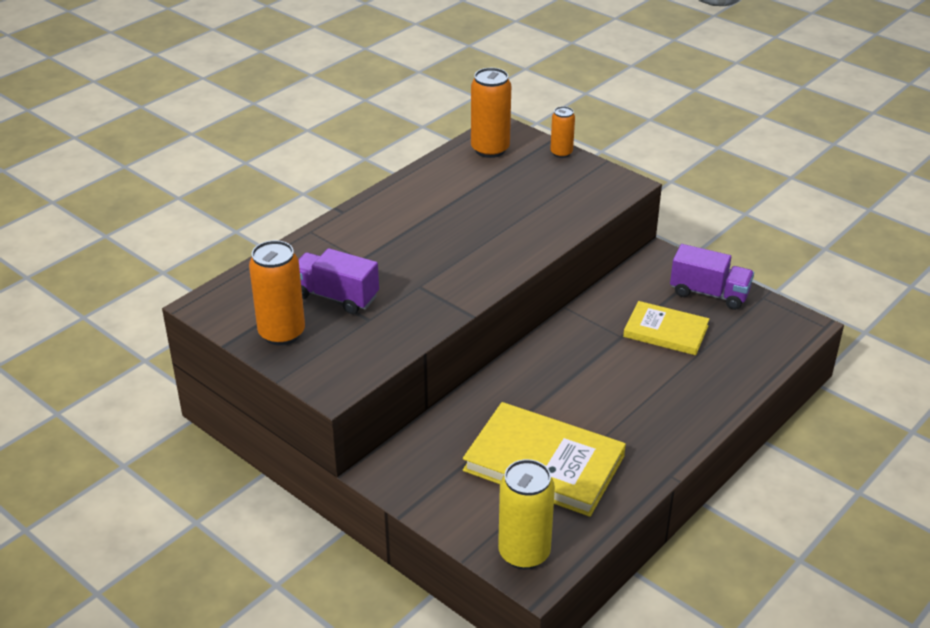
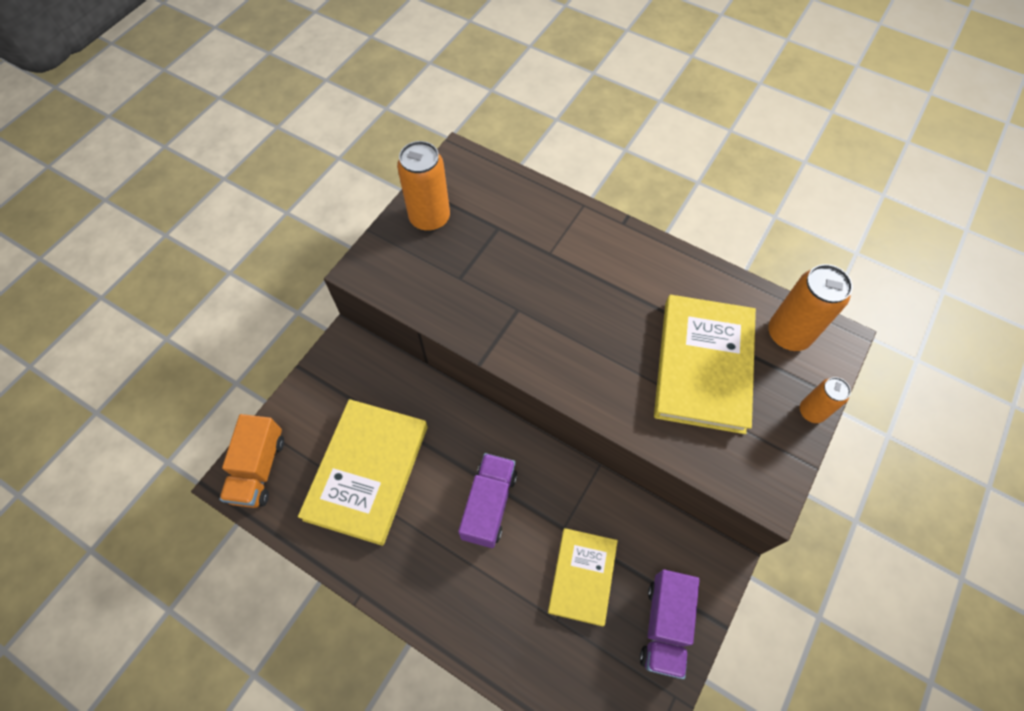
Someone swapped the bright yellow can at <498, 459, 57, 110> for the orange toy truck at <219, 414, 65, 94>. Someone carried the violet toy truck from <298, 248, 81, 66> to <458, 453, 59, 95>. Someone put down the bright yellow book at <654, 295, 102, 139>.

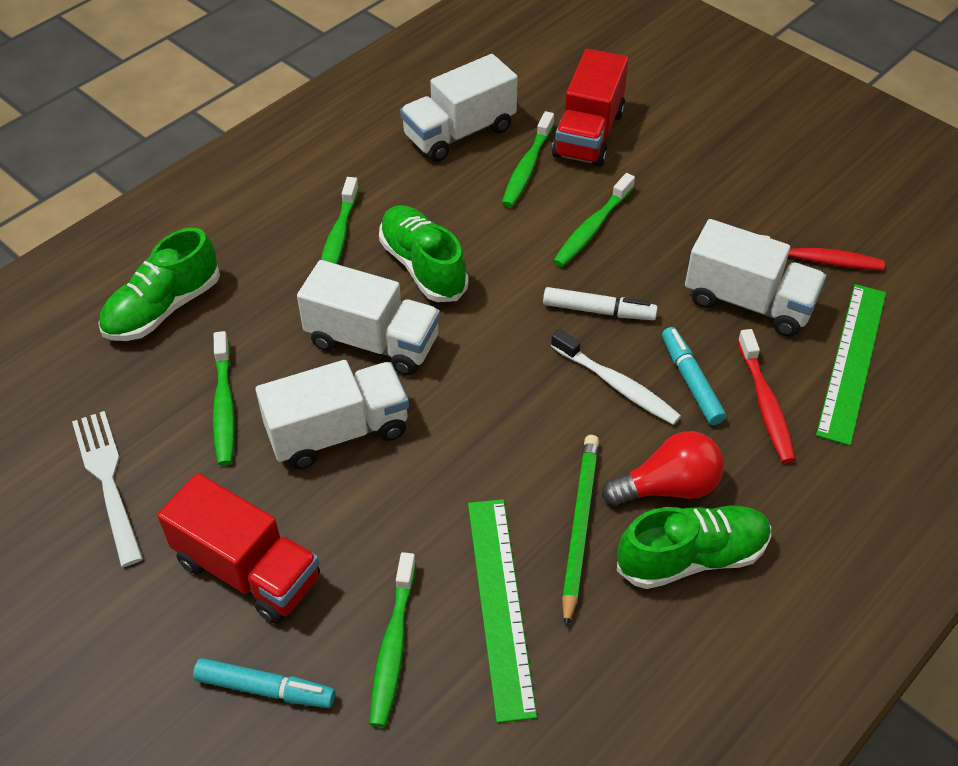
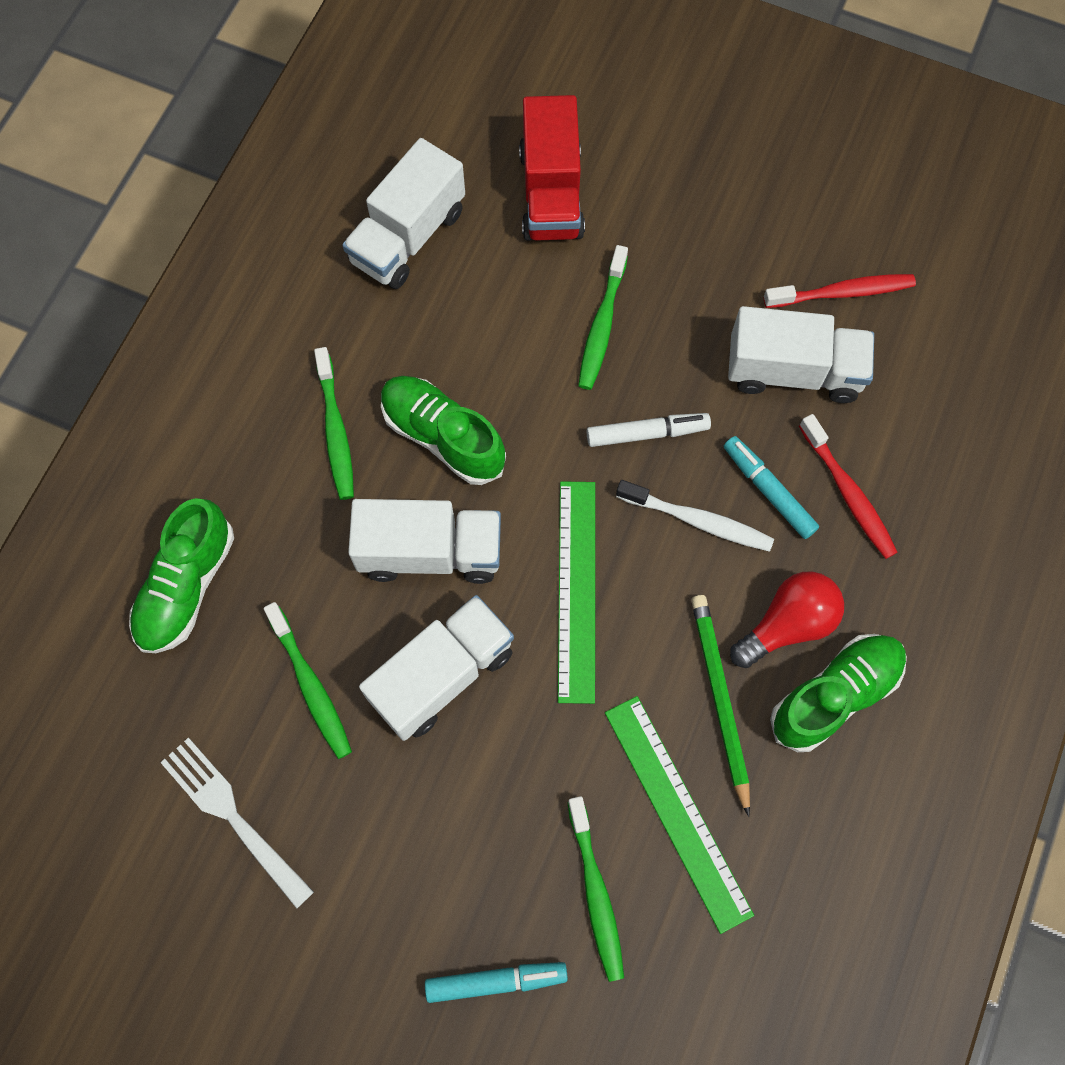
Someone carried the emerald straightedge from <816, 284, 70, 162> to <558, 481, 37, 223>. Someone took away the crimson toy truck at <157, 473, 163, 151>. Someone took away the emerald tooth brush at <502, 111, 52, 96>.

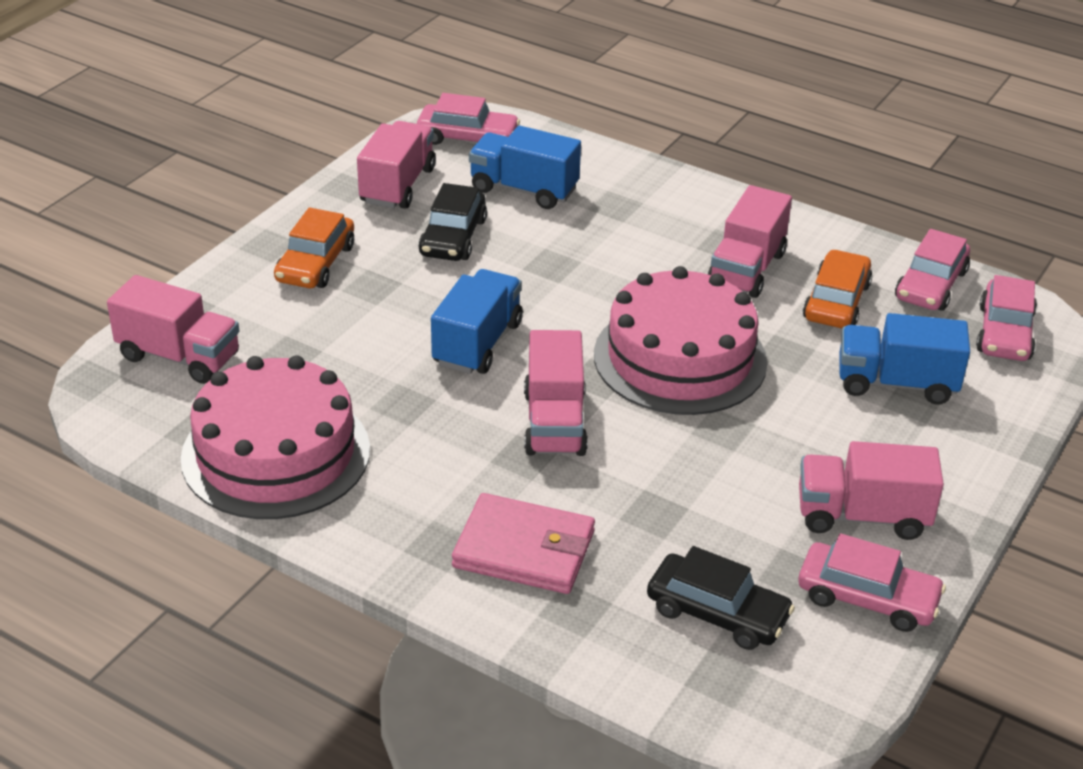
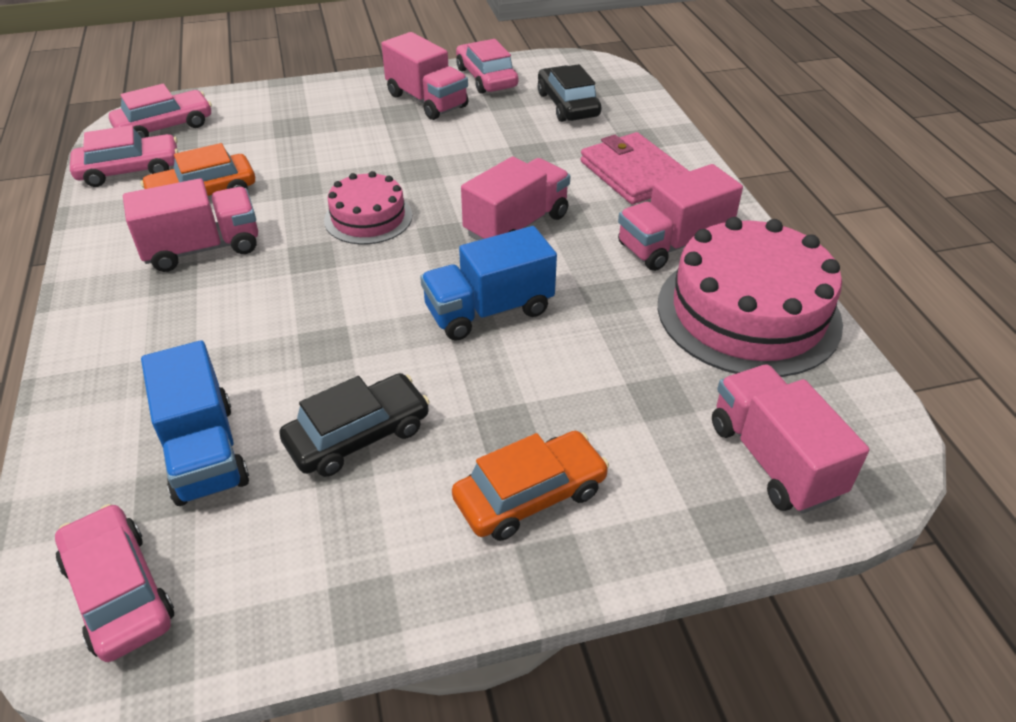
Someone scaled the rosy cake at <594, 266, 174, 149> by 0.55. Someone carried the rosy toy truck from <357, 121, 79, 88> to <618, 164, 125, 107>. Someone took away the royal blue toy truck at <839, 313, 131, 92>.

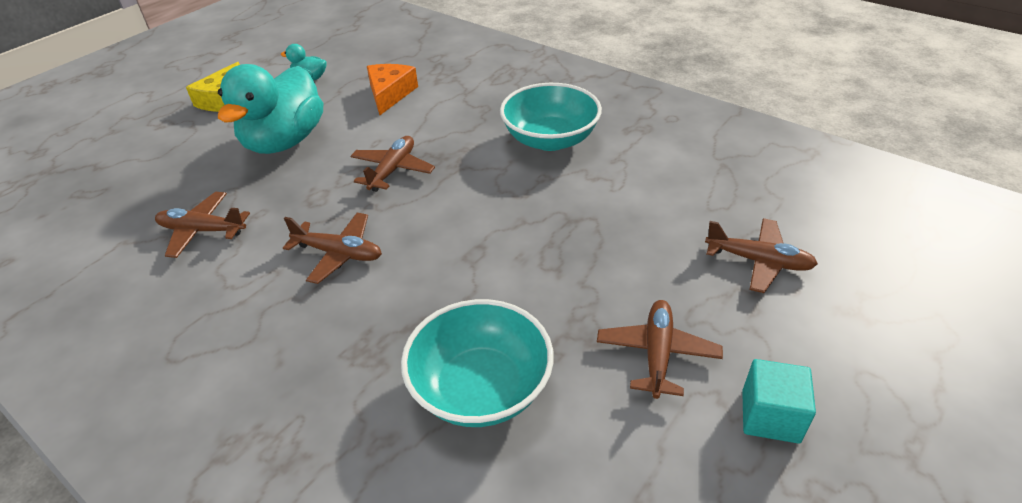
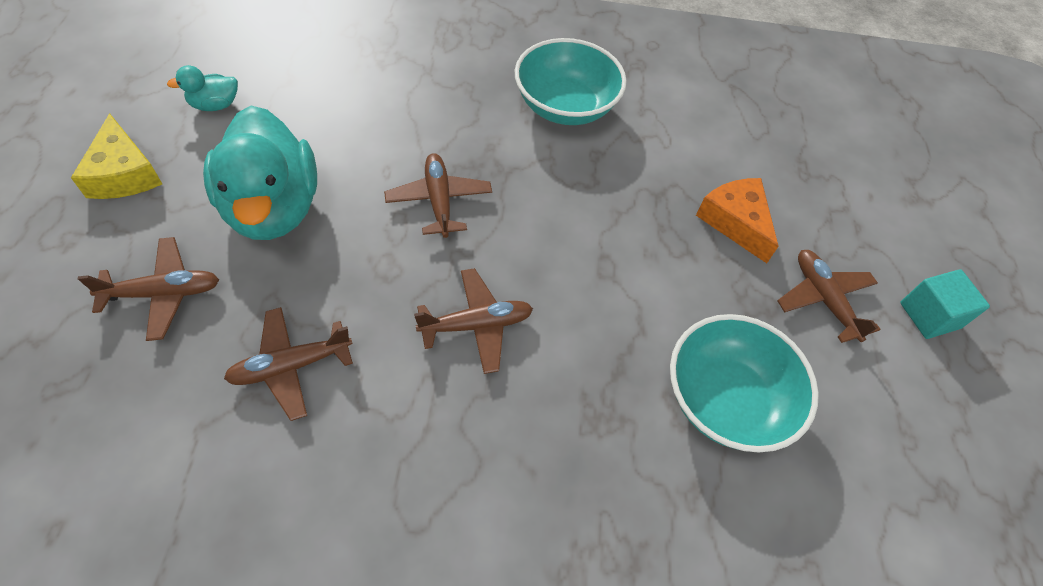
Someone carried the russet plane from <705, 218, 113, 75> to <78, 237, 141, 104>. Someone carried the orange piece of cheese from <367, 64, 51, 51> to <696, 178, 83, 85>.

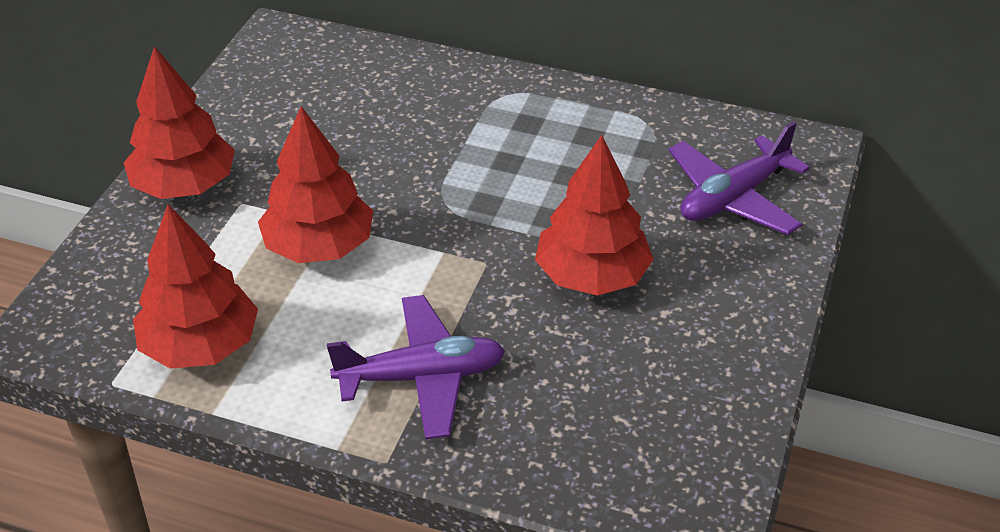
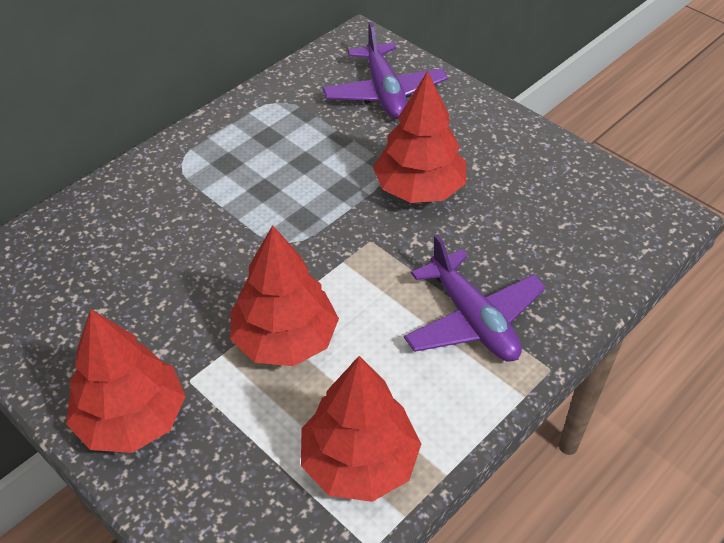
Someone rotated the violet plane at <327, 295, 178, 144> by 135 degrees clockwise.

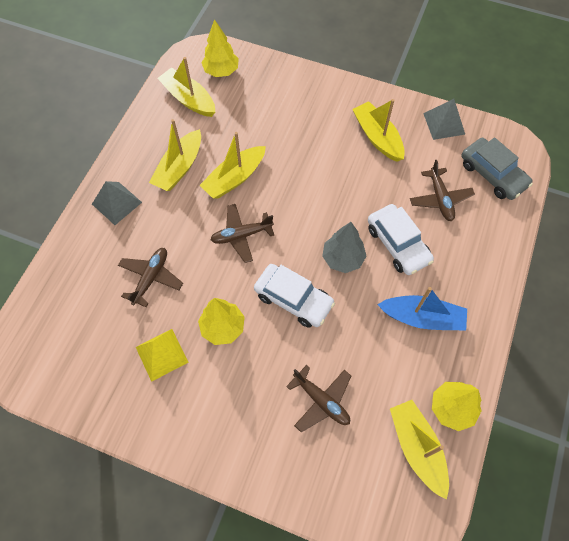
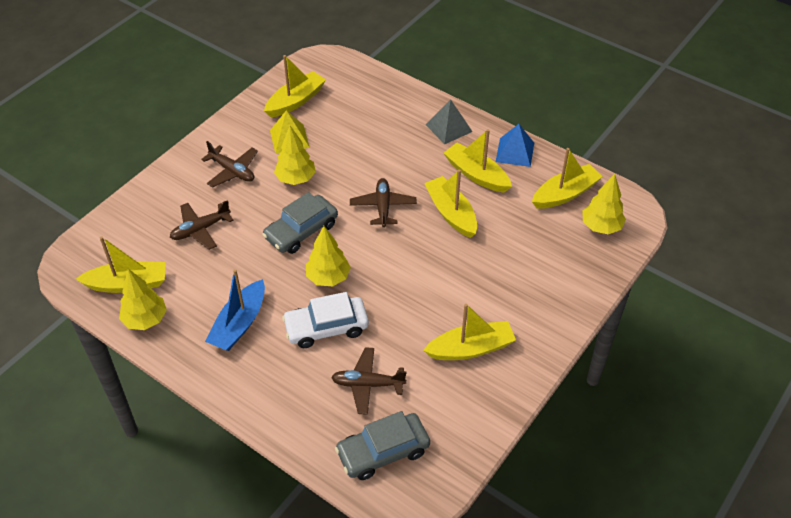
Someone carried the russet plane from <118, 248, 65, 59> to <201, 141, 57, 47>. Someone repainted the white car at <254, 264, 81, 64>, which became the gray car at <262, 192, 76, 62>. Someone put down the bright yellow toy boat at <264, 55, 62, 62>. Someone repainted the gray fir tree at <322, 222, 44, 51>, which became the bright yellow fir tree at <306, 226, 45, 60>. Someone put down the royal blue solid pyramid at <496, 124, 38, 43>. Someone took away the gray solid pyramid at <423, 99, 42, 41>.

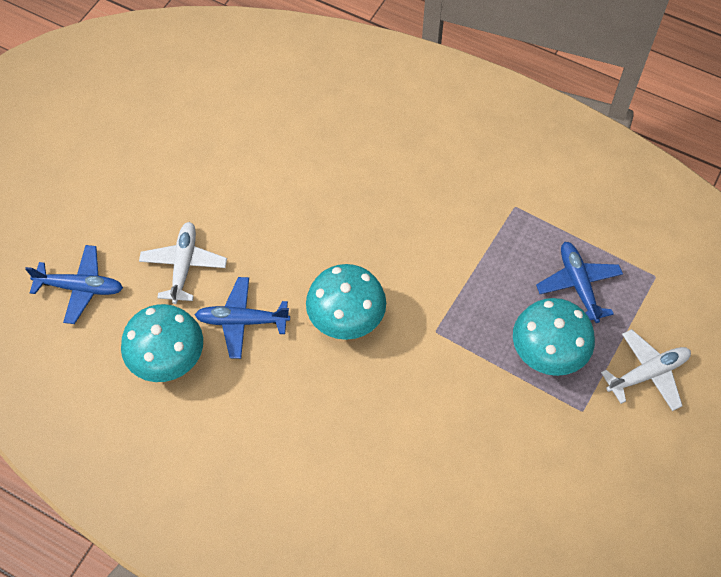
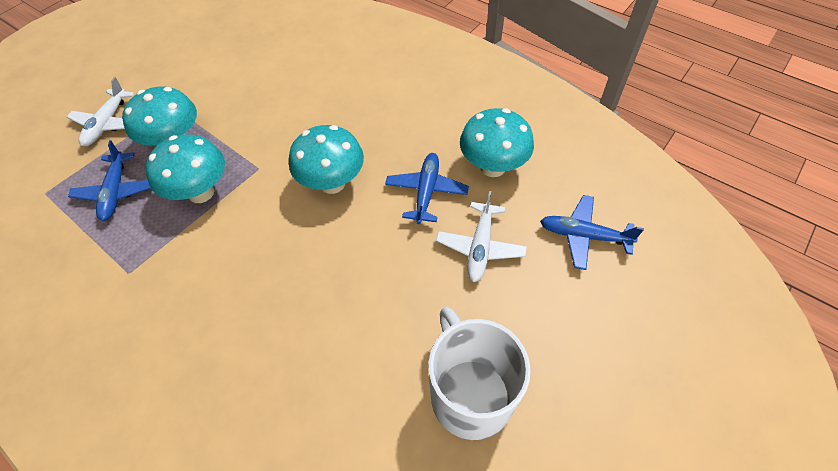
Someone rotated the white plane at <601, 329, 90, 82> by 60 degrees counterclockwise. Someone put down the turquoise mushroom at <146, 134, 79, 69>. Someone rotated the royal blue plane at <195, 277, 95, 82> by 90 degrees counterclockwise. Someone put down the white mug at <428, 307, 103, 133>.

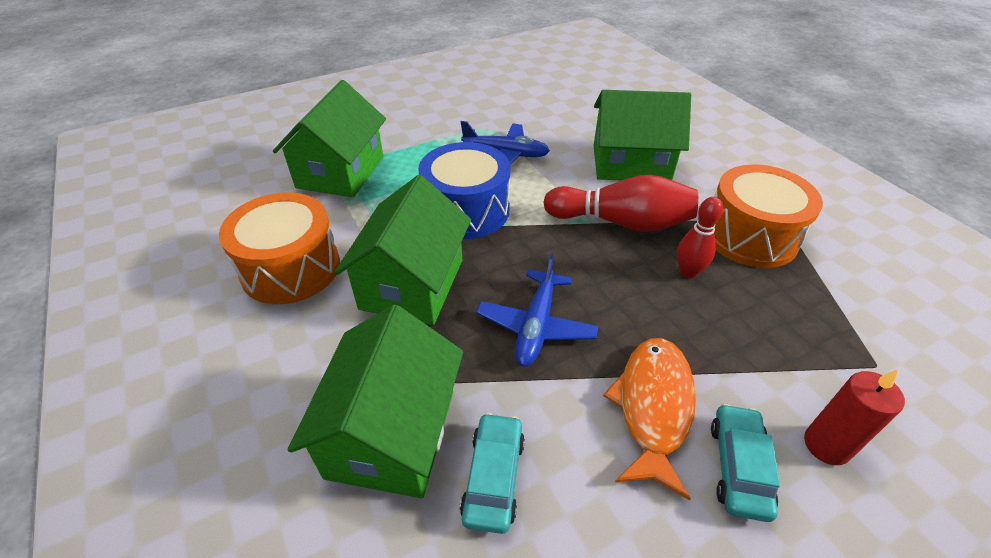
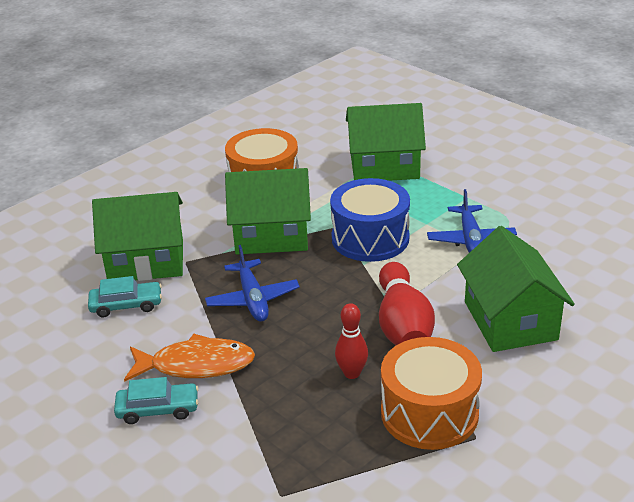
Someone rotated the royal blue plane at <476, 253, 122, 114> by 105 degrees counterclockwise. Someone took away the crimson pillar candle at <804, 369, 101, 96>.

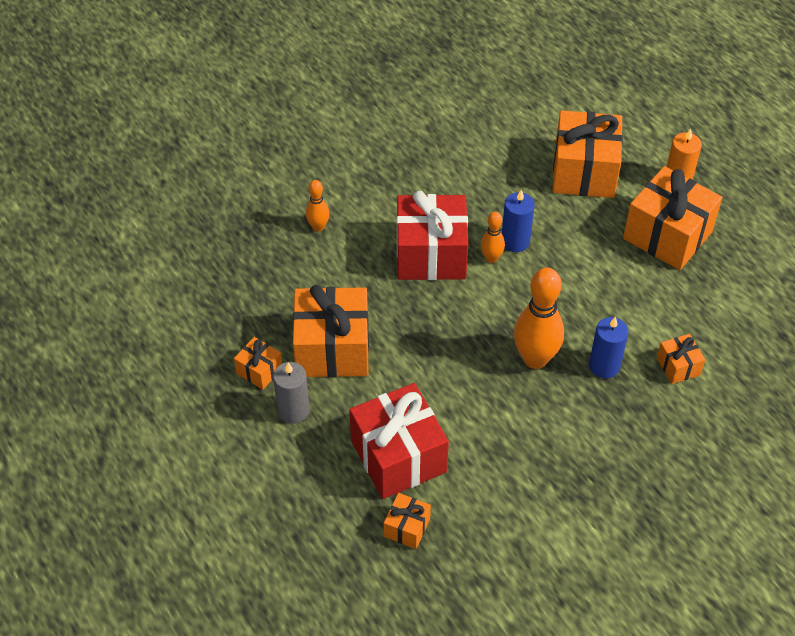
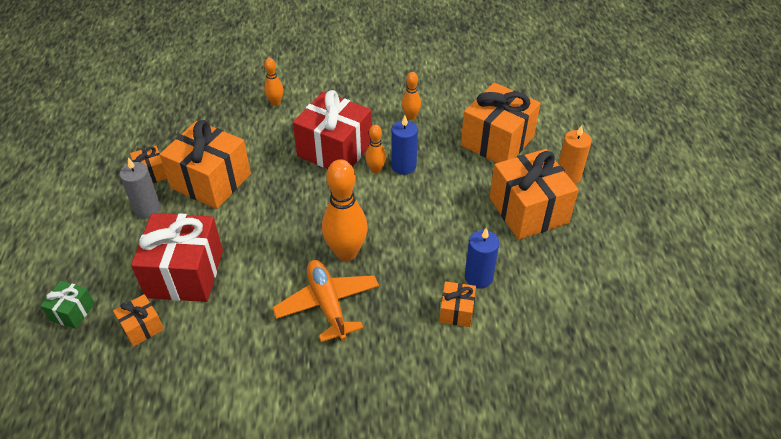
Someone put down the emerald gift at <41, 281, 54, 48>. Someone put down the orange plane at <272, 260, 107, 82>. Someone put down the orange tenpin at <402, 72, 19, 48>. Someone carried the royal blue pillar candle from <589, 317, 40, 61> to <465, 227, 34, 62>.

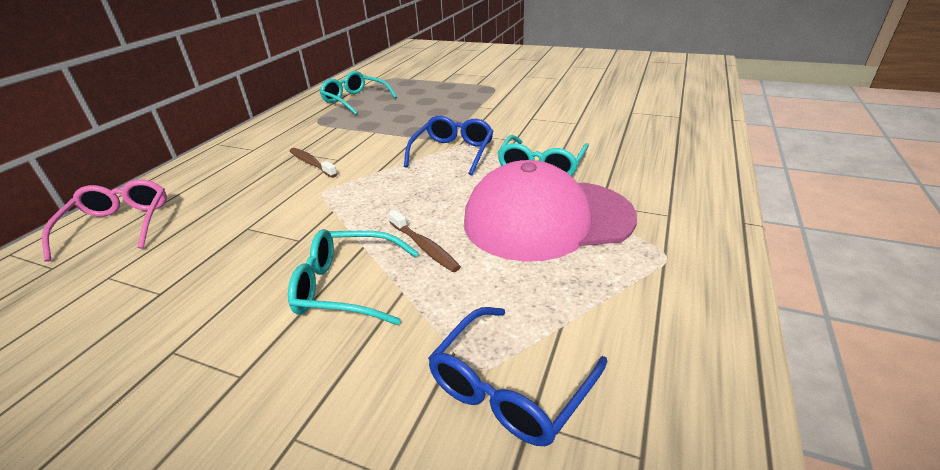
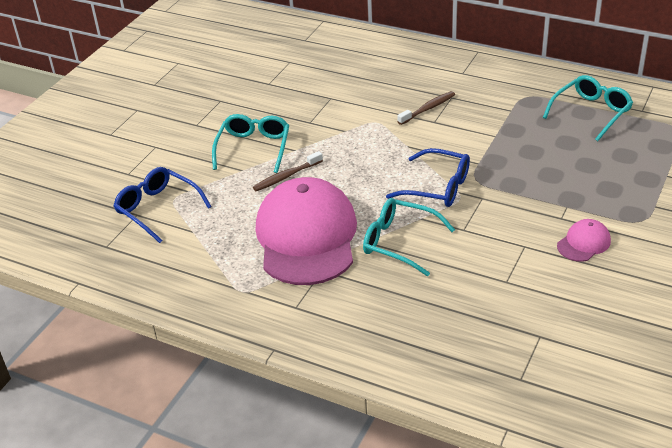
Someone put down the rosy baseball cap at <557, 219, 54, 43>. Someone took away the rosy eyeglasses at <42, 180, 125, 82>.

